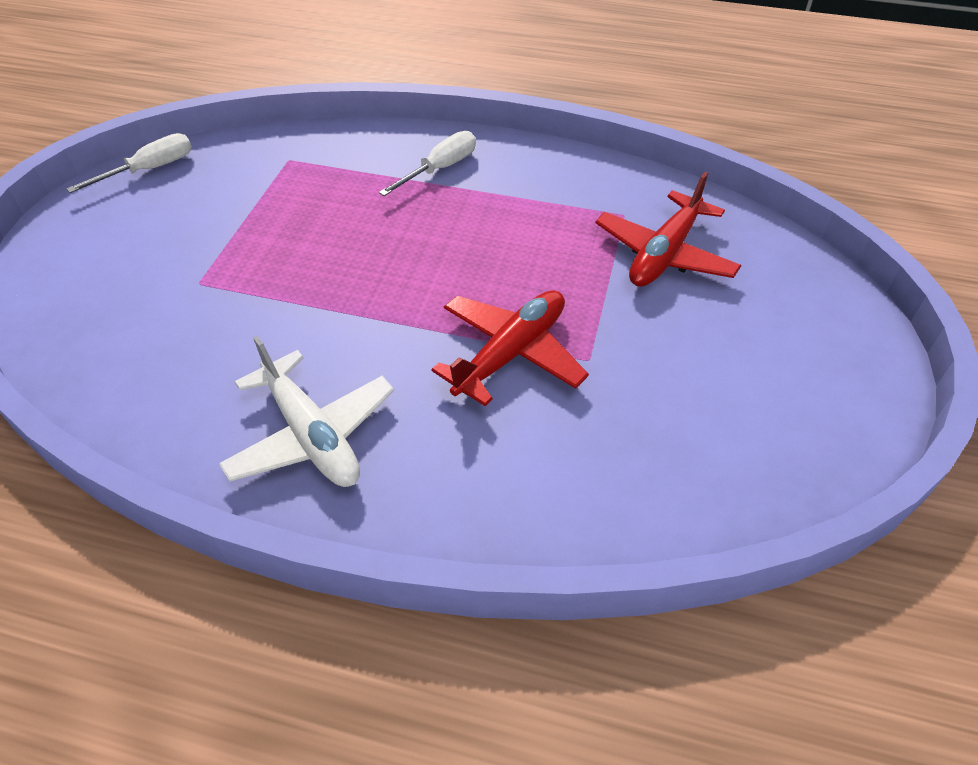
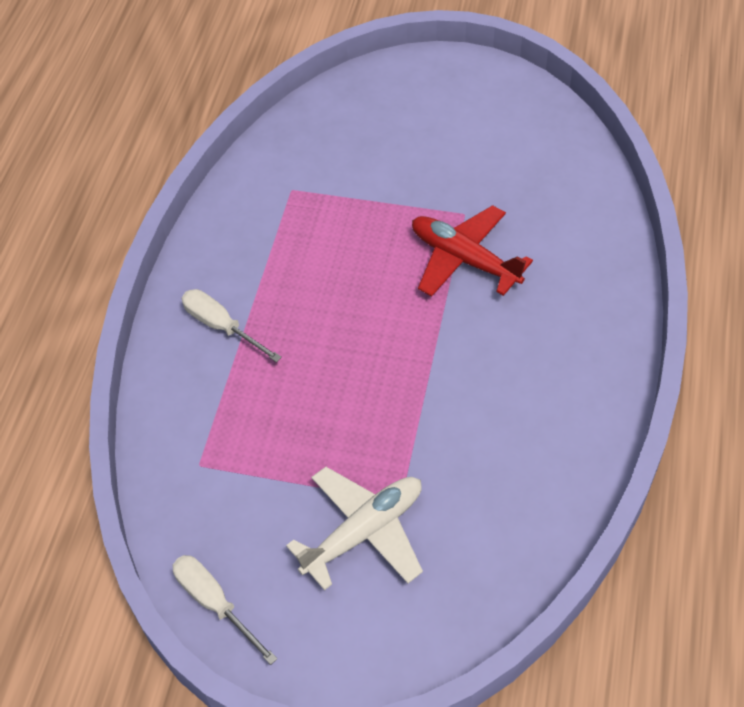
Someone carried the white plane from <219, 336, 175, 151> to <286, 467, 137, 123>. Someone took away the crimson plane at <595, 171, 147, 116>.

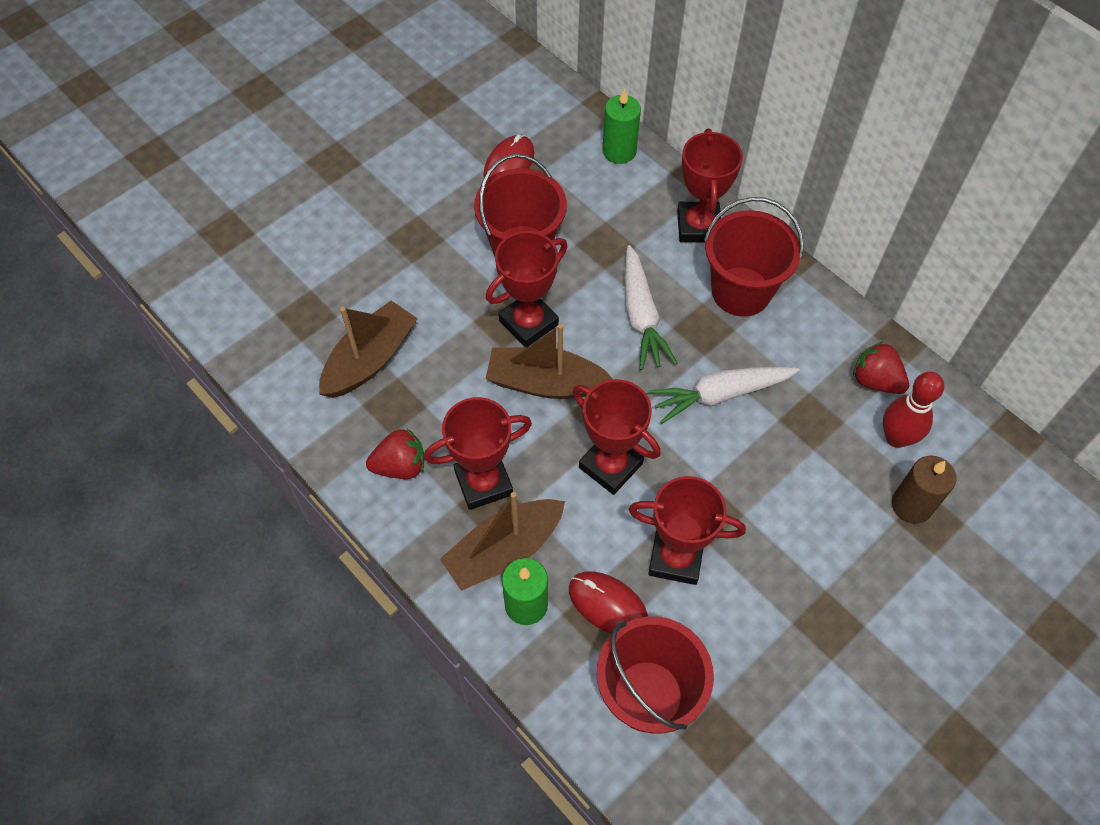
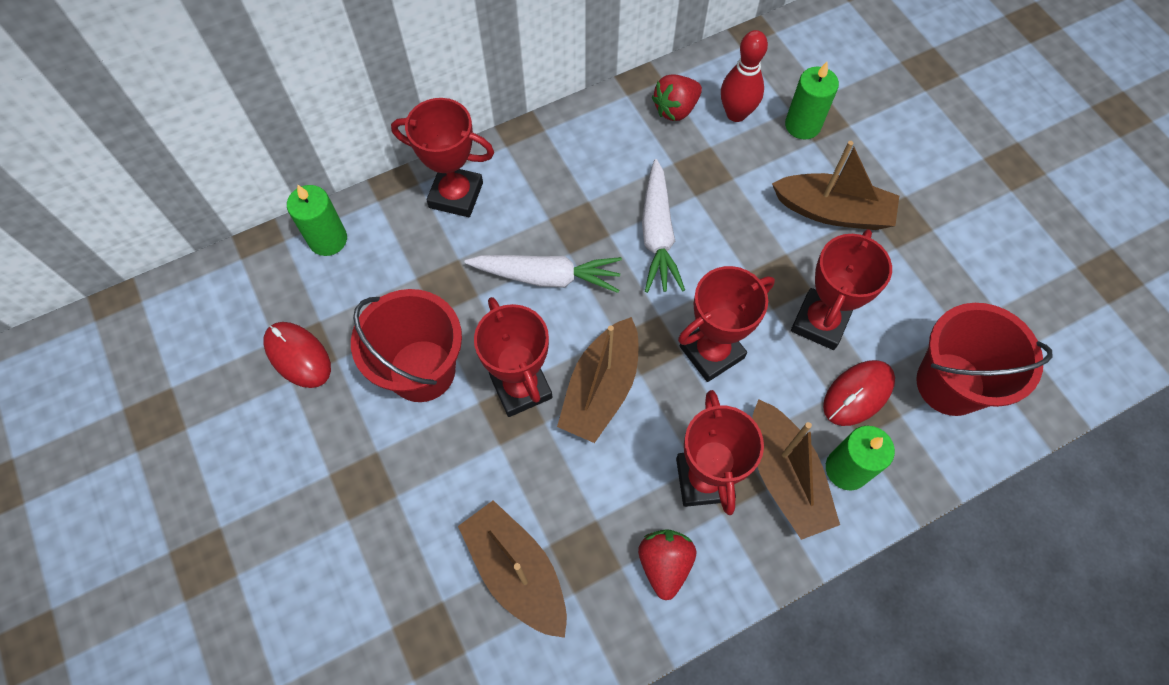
Someone put down the russet toy boat at <772, 141, 127, 89>. Someone repainted the russet pillar candle at <892, 456, 64, 68>, which became the emerald pillar candle at <785, 62, 54, 78>. Someone took away the crimson pail at <704, 197, 100, 120>.

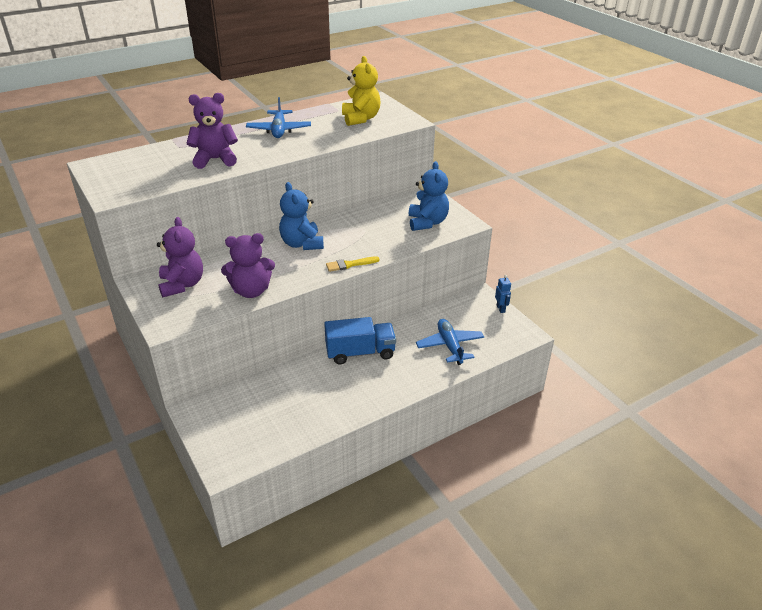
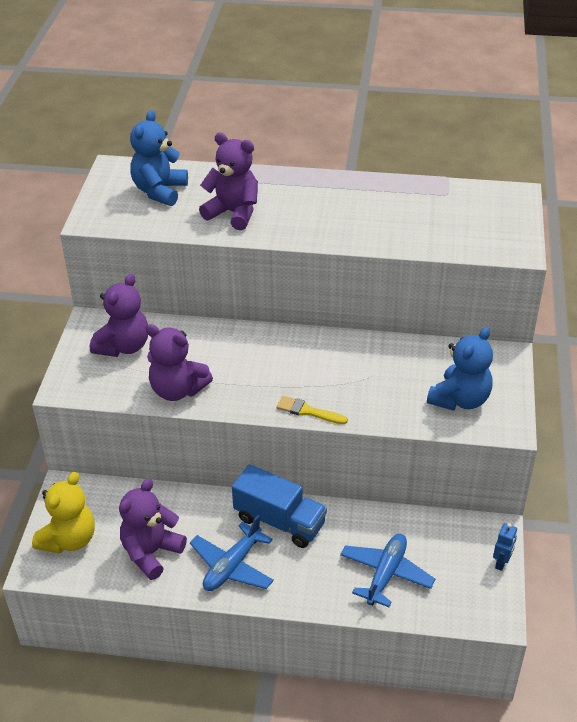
Someone carried the bright yellow teddy bear from <342, 56, 39, 70> to <32, 472, 63, 82>. Someone put down the violet teddy bear at <119, 479, 68, 101>. Someone carried the royal blue teddy bear from <279, 182, 45, 68> to <130, 110, 58, 96>. Someone carried the royal blue plane from <246, 97, 65, 41> to <190, 515, 84, 76>.

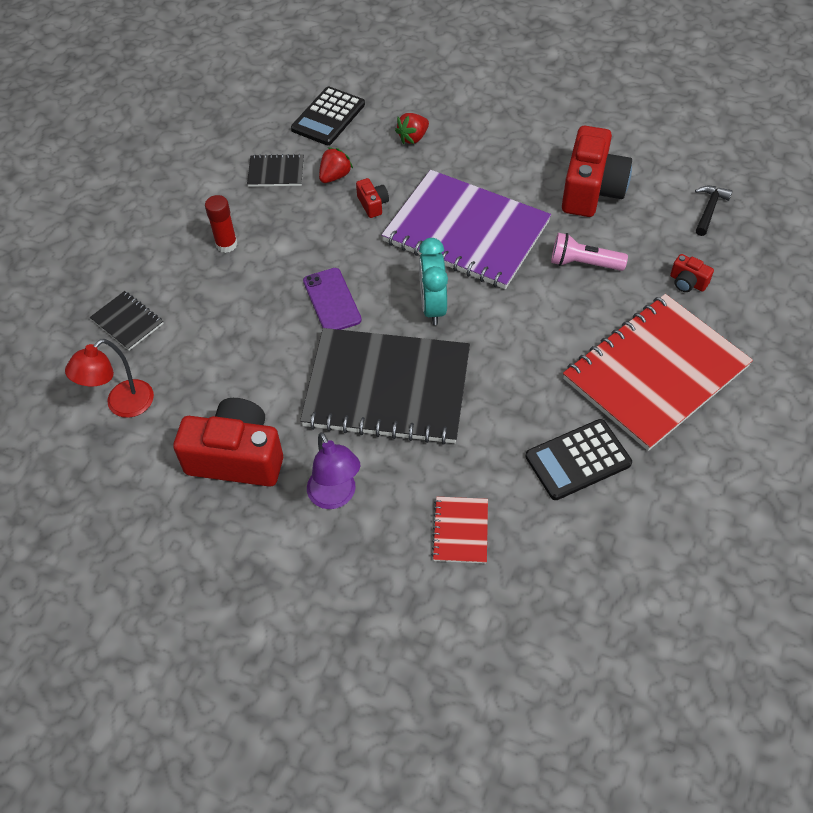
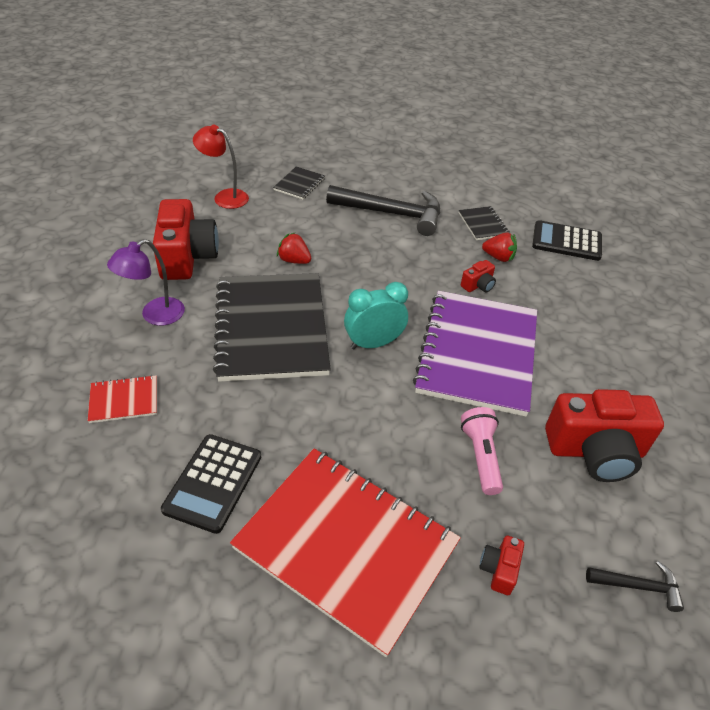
Someone rotated the ebony calculator at <525, 419, 107, 81> by 120 degrees counterclockwise. Someone carried the crimson berry from <395, 113, 34, 31> to <277, 233, 34, 31>. Someone swapped the crimson stick of glue at <205, 195, 33, 58> for the ebony hammer at <326, 185, 114, 51>. Someone took away the violet phone at <303, 268, 59, 62>.

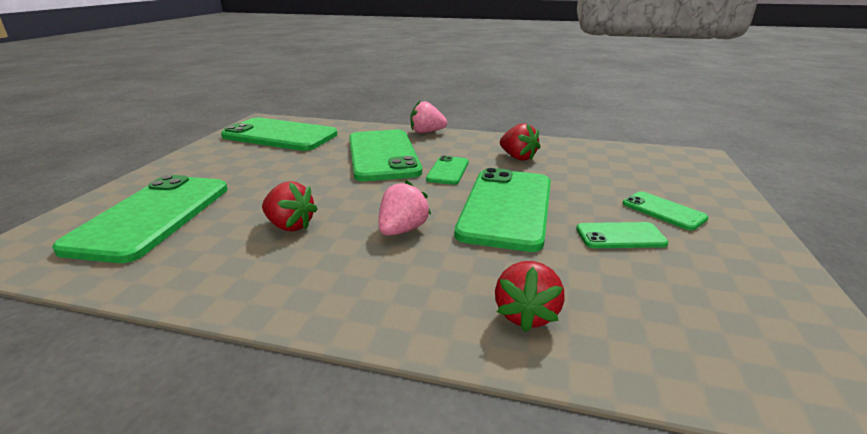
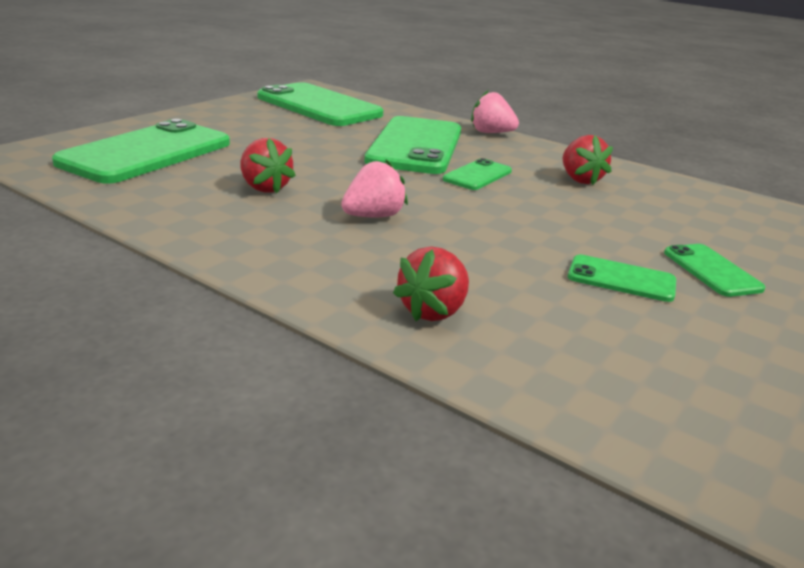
Someone took away the emerald phone at <454, 168, 97, 84>.

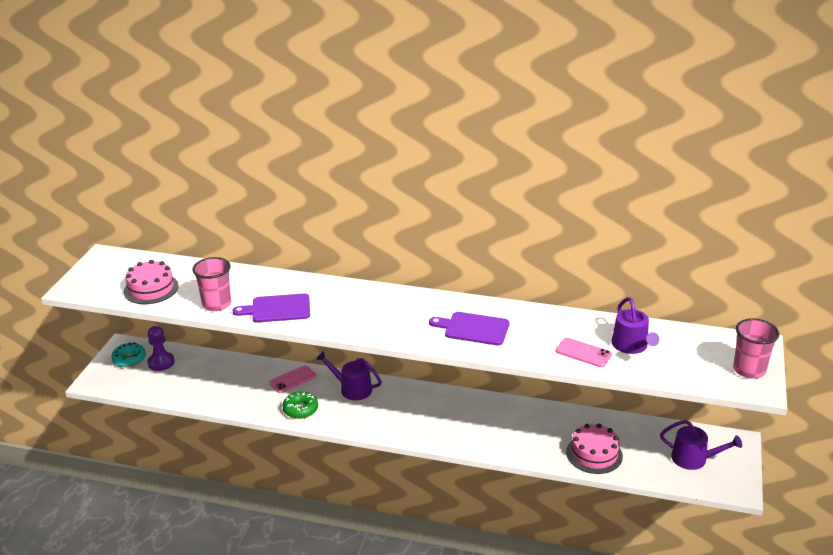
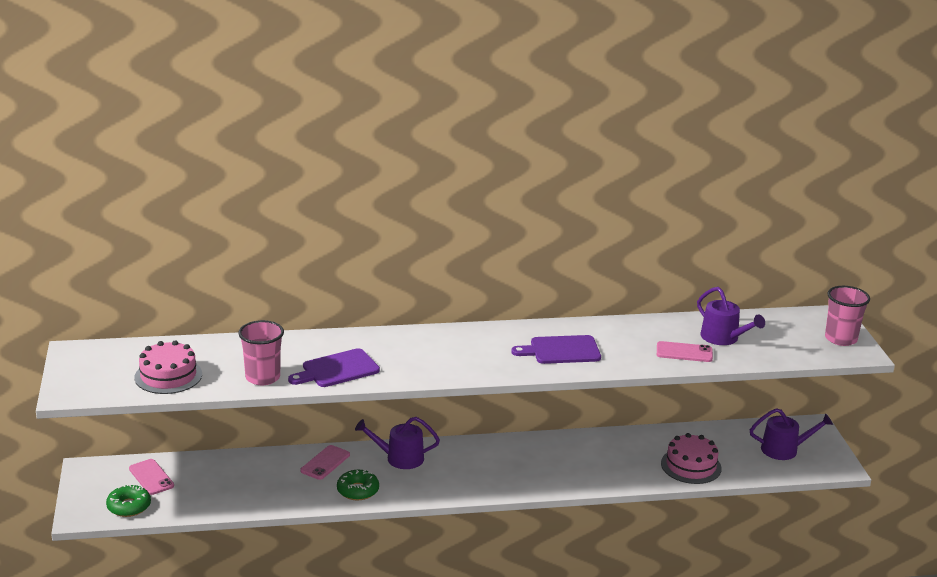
Someone put down the emerald doughnut at <106, 484, 45, 33>. Someone swapped the violet pawn at <147, 326, 28, 45> for the rosy phone at <129, 459, 45, 36>. Someone took away the turquoise doughnut at <111, 342, 35, 25>.

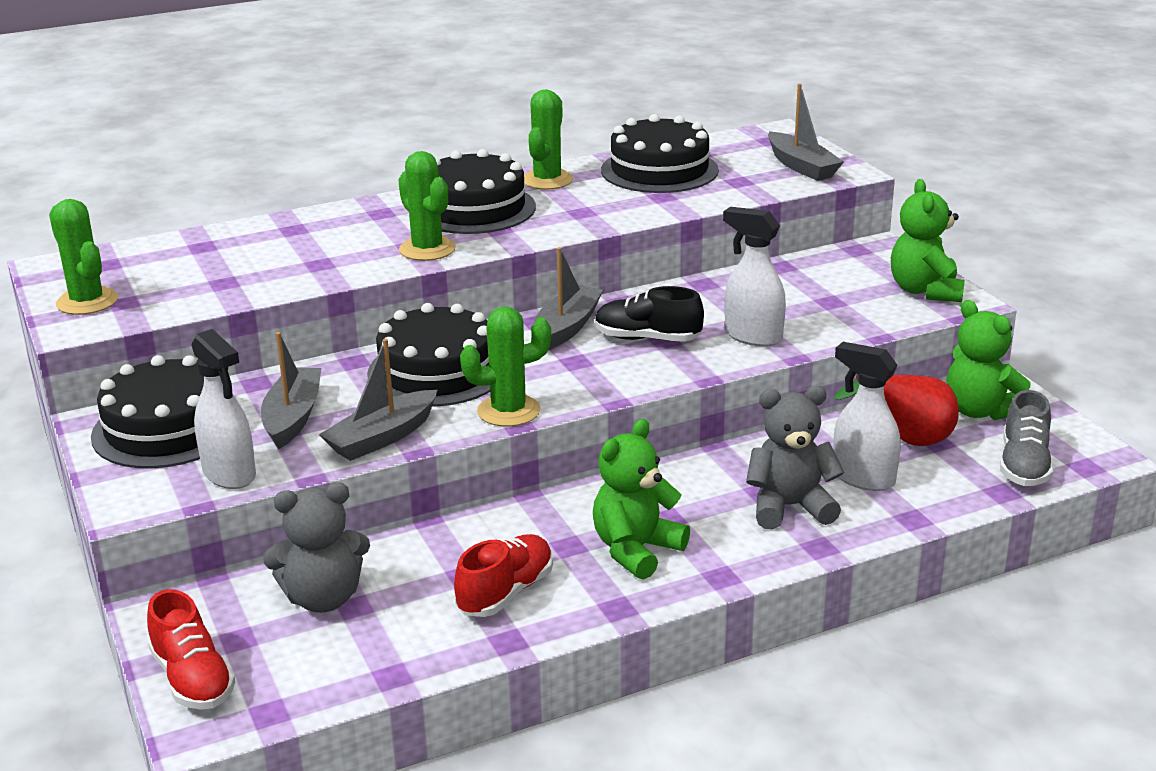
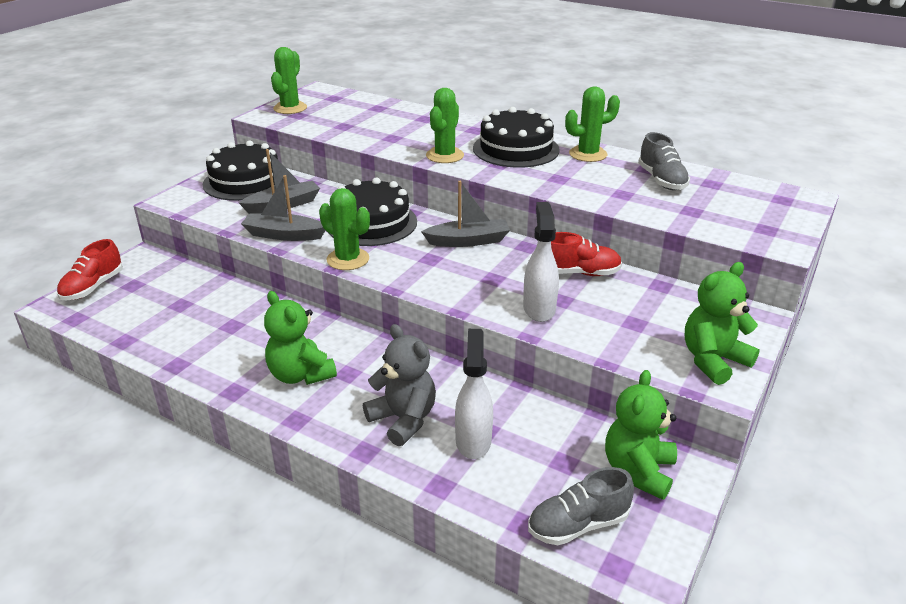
Someone rotated the emerald teddy bear at <593, 419, 97, 161> by 135 degrees counterclockwise. Someone carried the crimson lace-up shoe from <454, 534, 99, 83> to <551, 232, 71, 44>. Someone swapped the ebony cake at <601, 114, 118, 79> for the gray lace-up shoe at <638, 132, 52, 58>. Someone took away the white sprayer at <191, 329, 65, 160>. Someone took away the gray teddy bear at <263, 483, 107, 130>. Someone took away the ebony lace-up shoe at <595, 286, 109, 56>. Someone took away the gray toy boat at <768, 83, 76, 98>. Someone took away the crimson toy pear at <834, 374, 125, 72>.

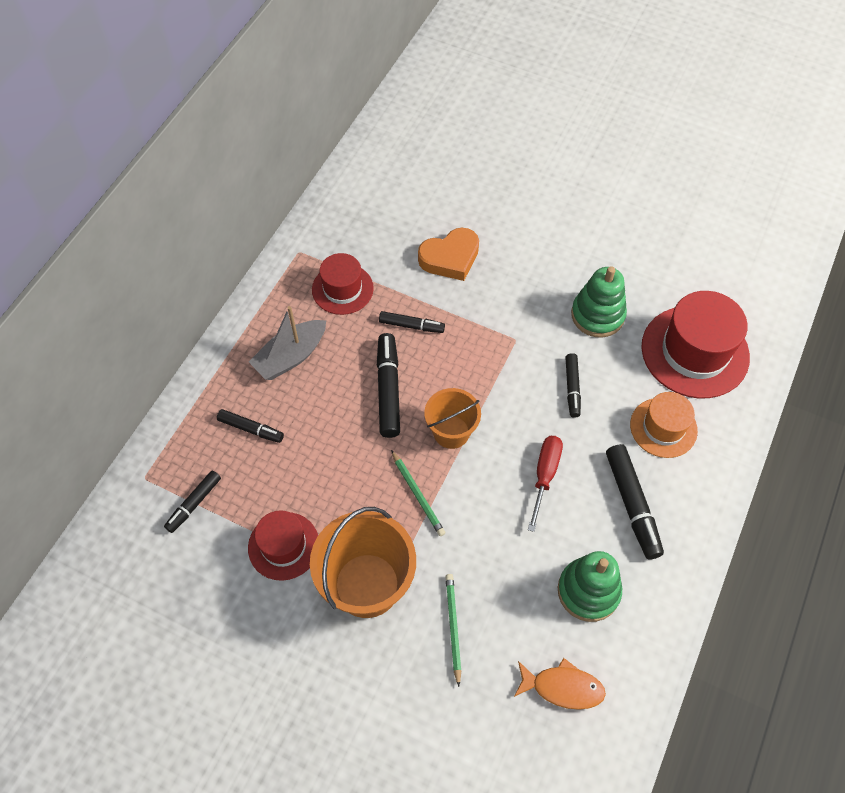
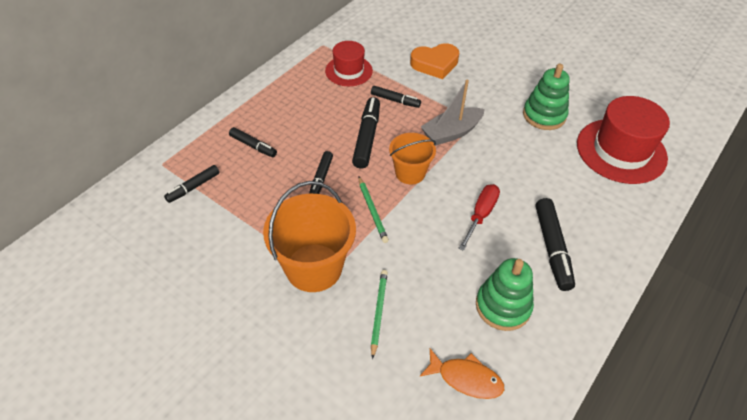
Someone carried the ebony marker pen from <565, 353, 16, 65> to <309, 151, 24, 43>. Someone carried the gray toy boat from <249, 306, 77, 74> to <421, 80, 64, 66>. Someone took away the crimson hat at <248, 510, 70, 71>. Someone took away the orange hat at <630, 392, 68, 66>.

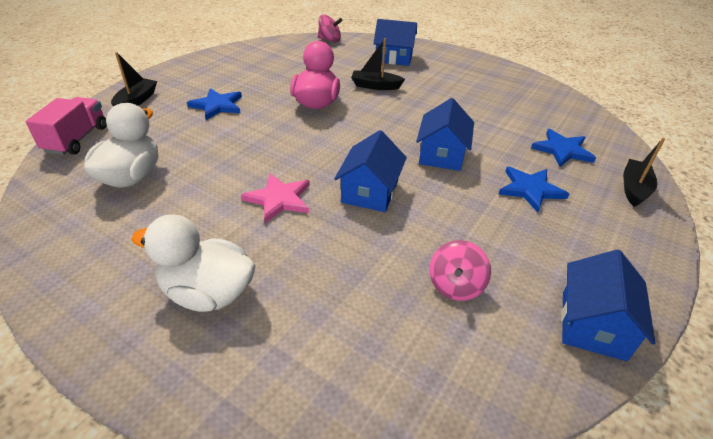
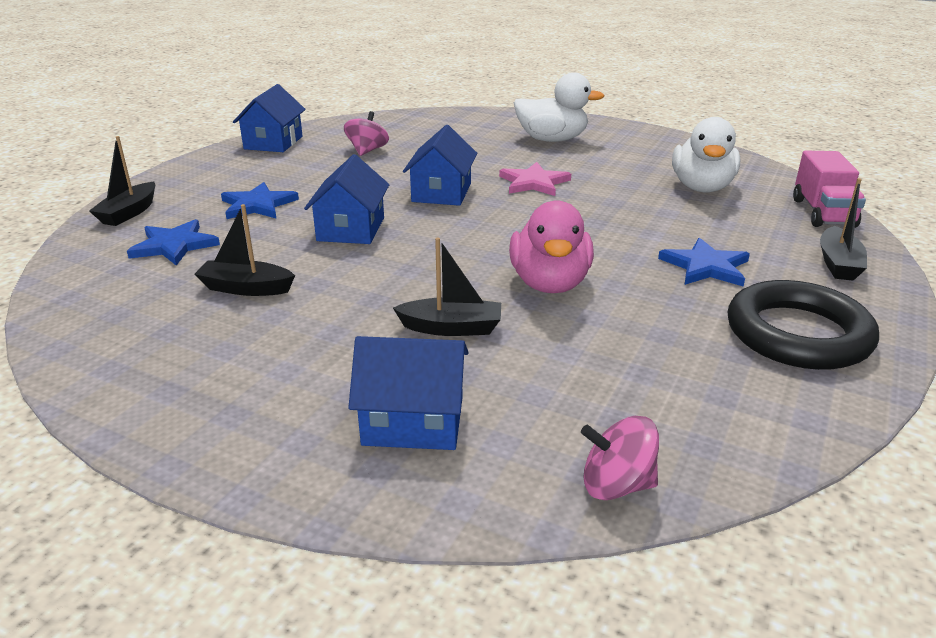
Someone put down the ebony toy boat at <194, 204, 101, 92>. Someone put down the ebony hoop at <727, 280, 152, 90>.

